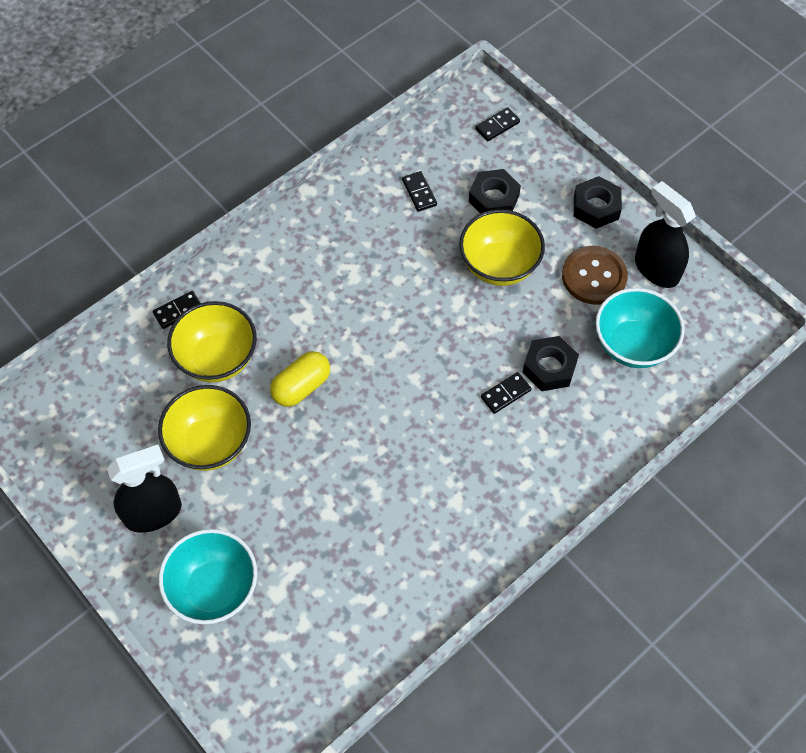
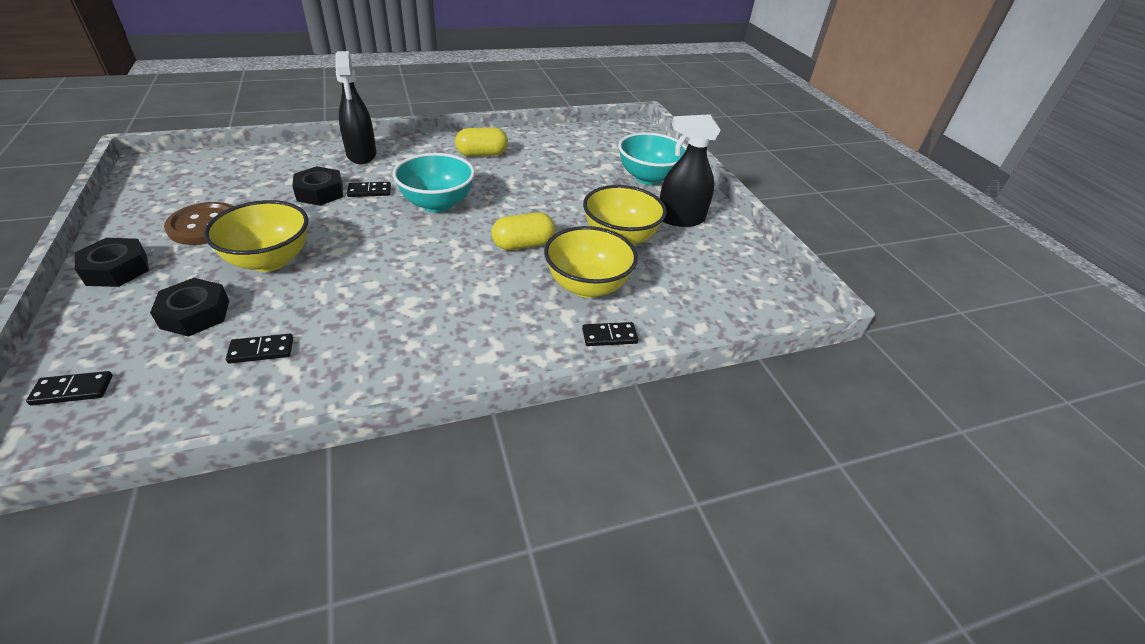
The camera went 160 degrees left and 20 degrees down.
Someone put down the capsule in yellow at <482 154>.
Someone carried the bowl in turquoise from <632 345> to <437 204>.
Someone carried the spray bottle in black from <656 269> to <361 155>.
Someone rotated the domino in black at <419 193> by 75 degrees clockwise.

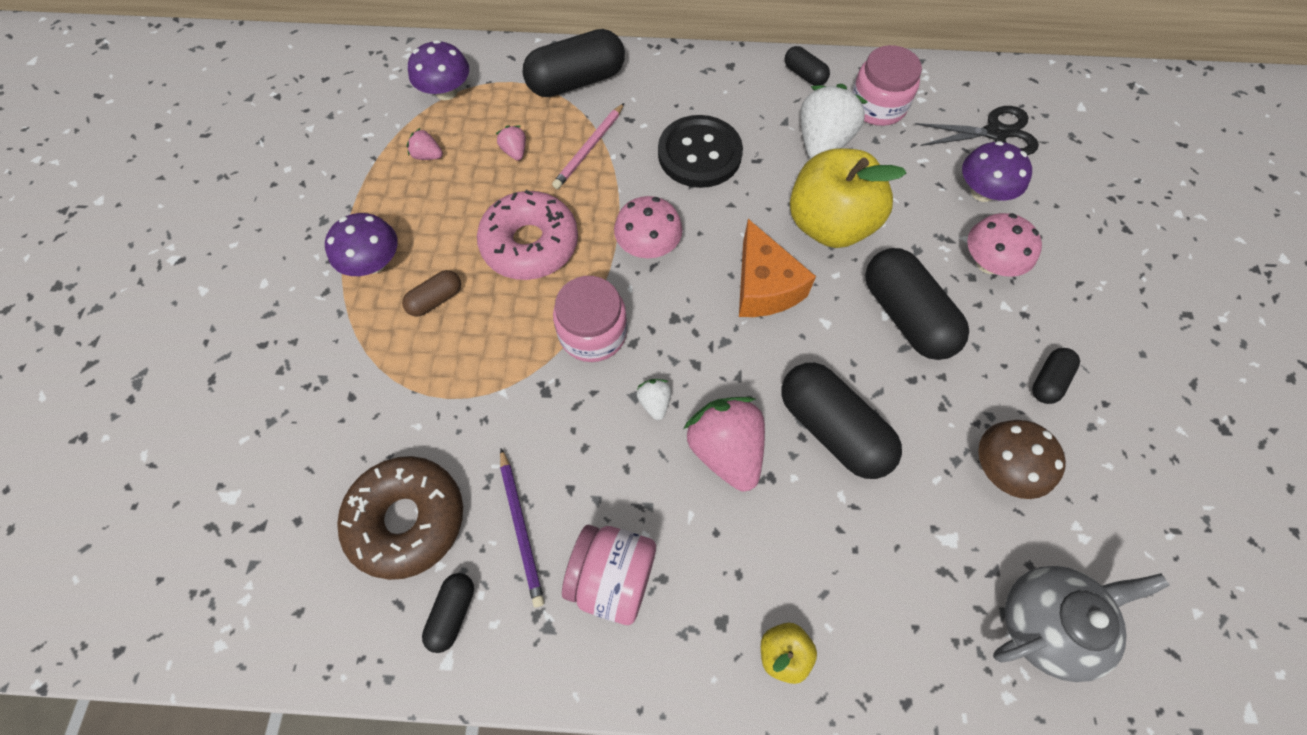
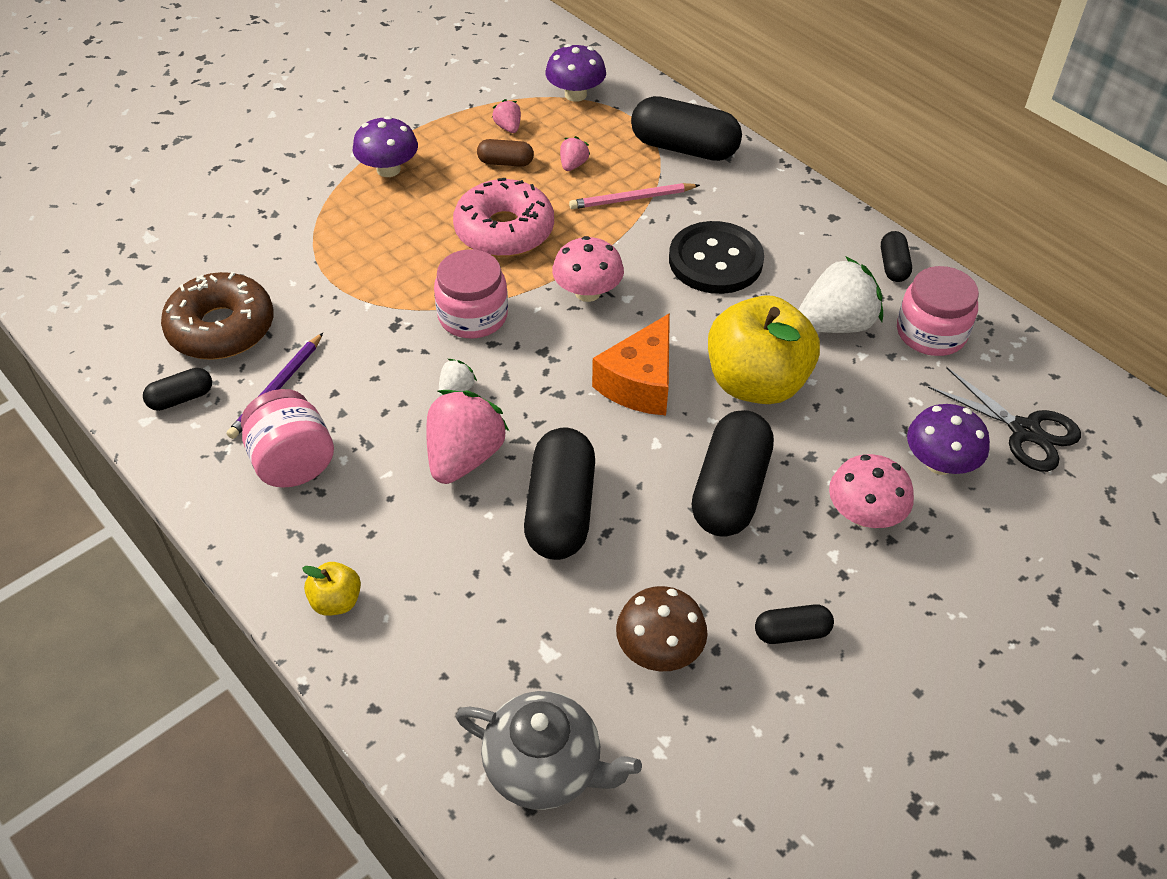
The camera went 45 degrees right and 15 degrees down.
Someone carried the capsule in brown from <436 299> to <505 162>.

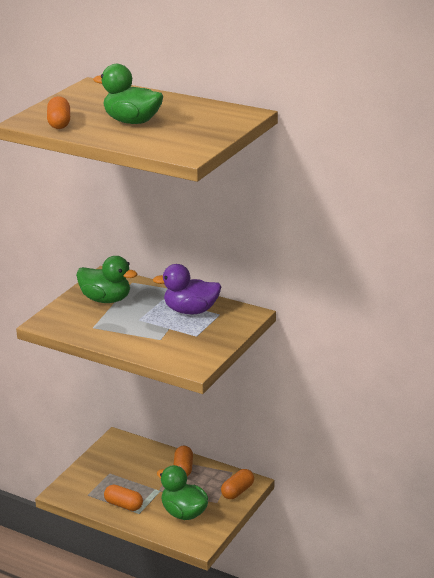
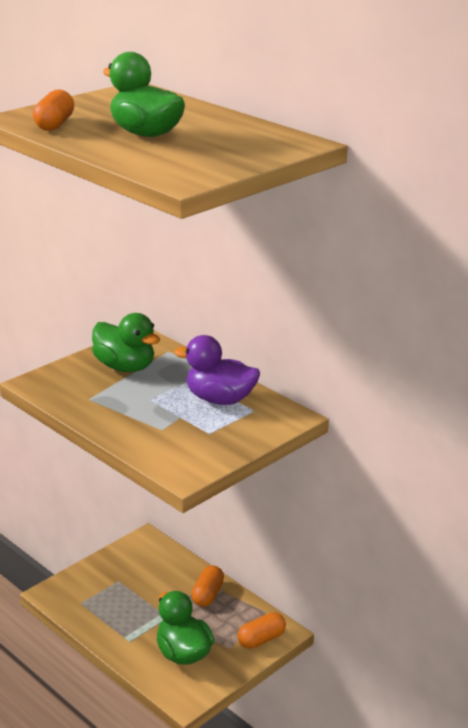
The camera went 15 degrees right and 0 degrees up.
Someone took away the capsule in orange at <123 505>.

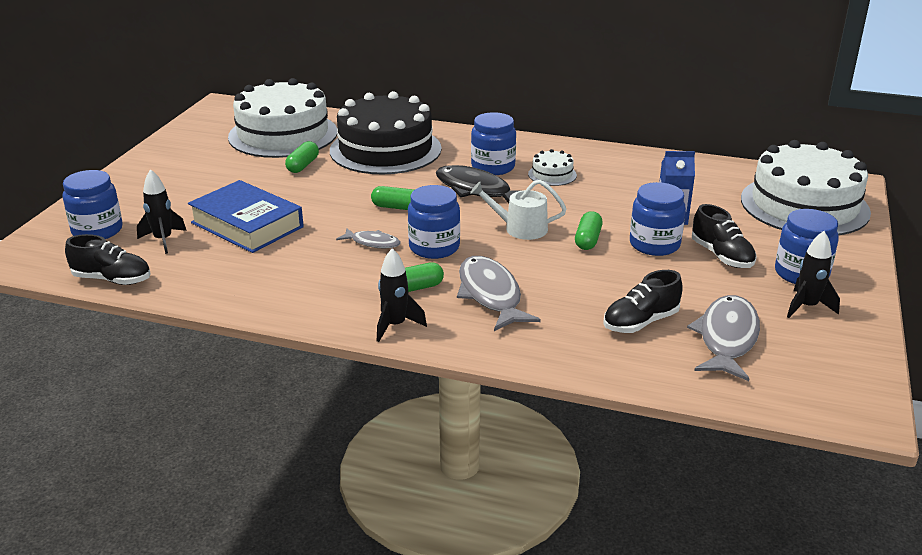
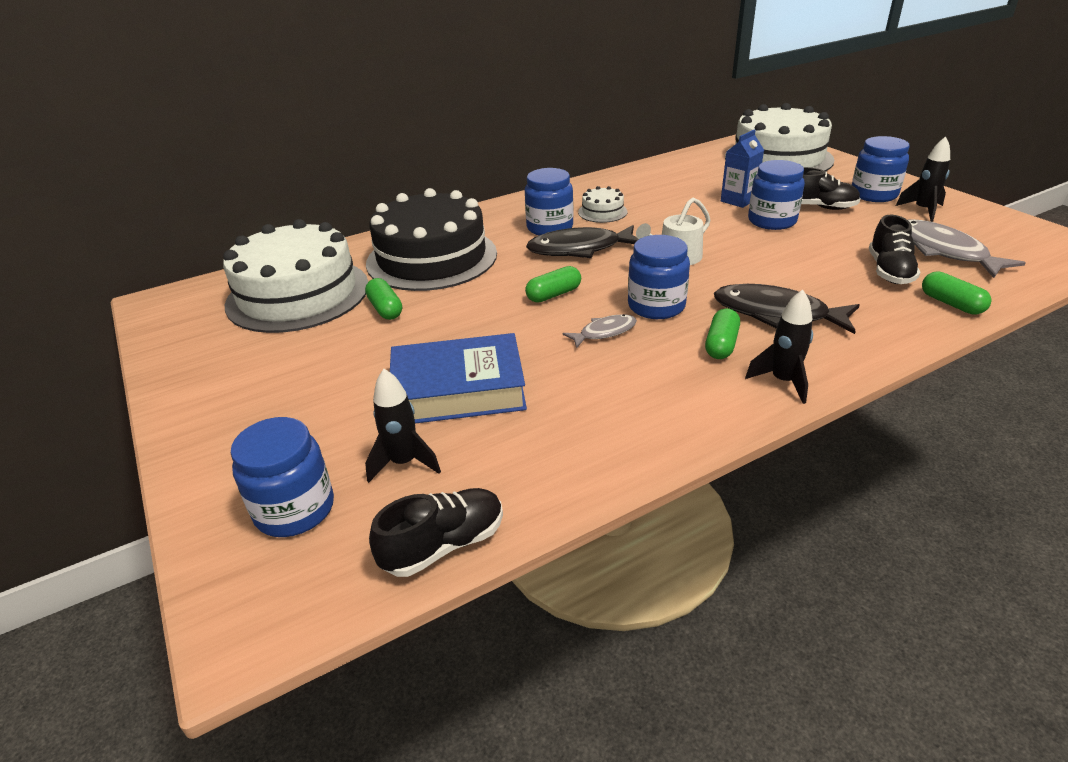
The camera went 45 degrees left and 5 degrees up.
Someone carried the capsule in green from <588 240> to <951 304>.
Someone repainted the fish in grey at <491 295>, which became the fish in black at <776 313>.

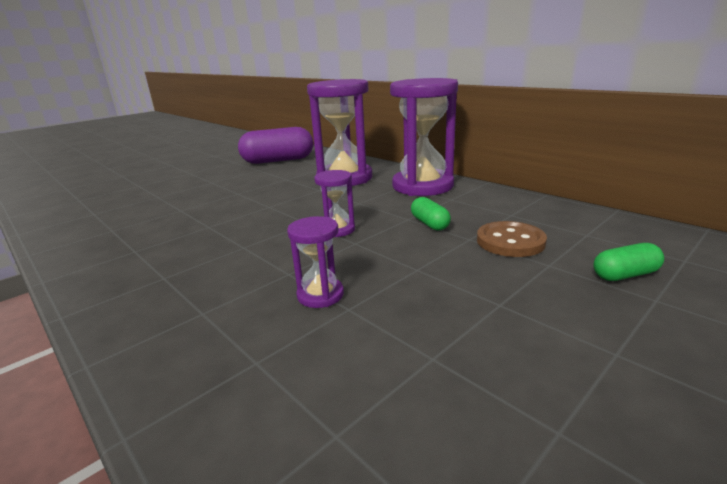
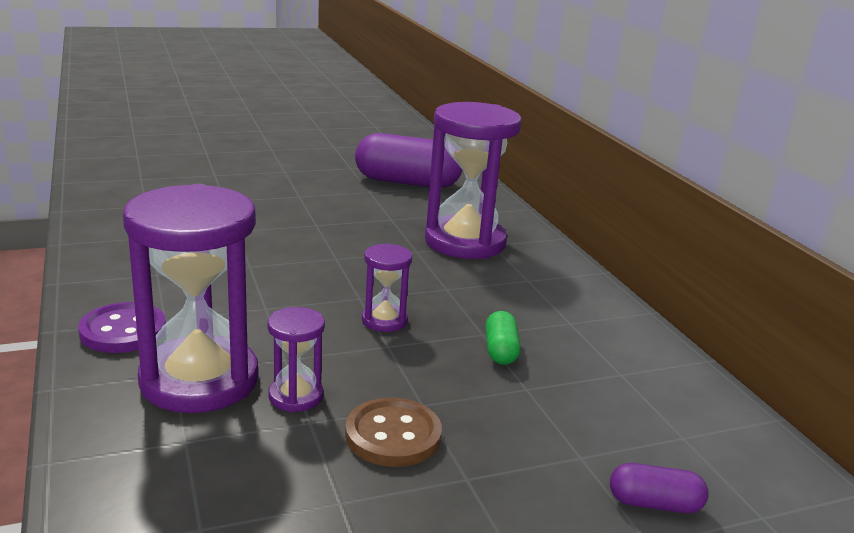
The camera went 20 degrees right and 0 degrees up.
Someone put down the button in purple at <123 331>.
Someone carried the hourglass in purple from <422 186> to <199 380>.
Someone carried the button in brown from <510 241> to <393 435>.
Someone repainted the capsule in green at <625 275>, which became the capsule in purple at <654 504>.

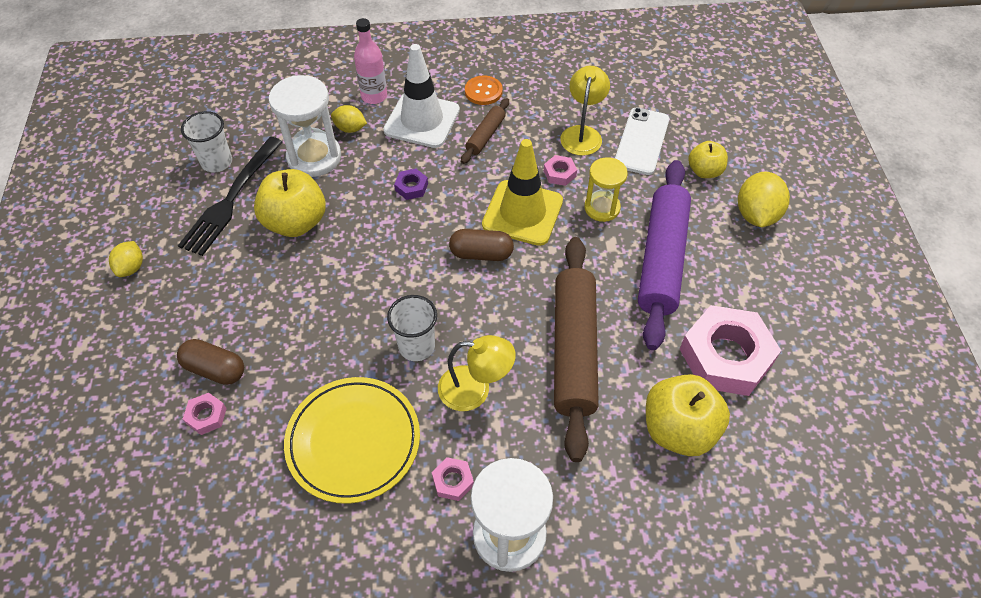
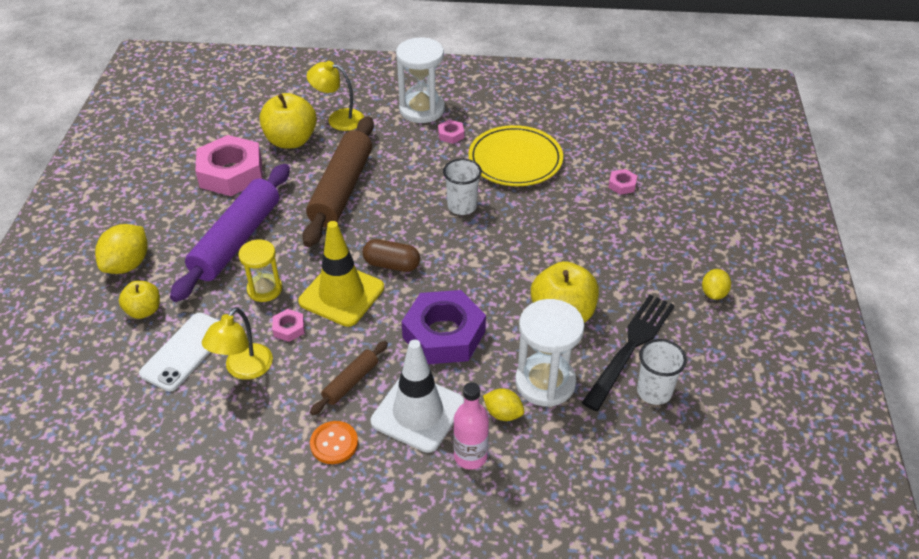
The camera went 170 degrees left and 10 degrees down.
Someone took away the capsule in brown at <215 369>.
Someone carried the lamp in yellow from <475 389> to <338 118>.
Someone scaled the nut in purple at <411 187> by 2.37.

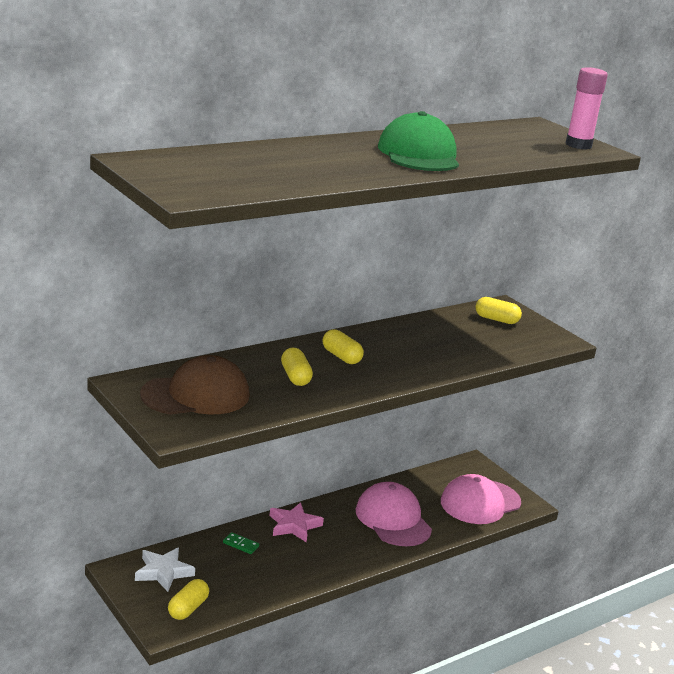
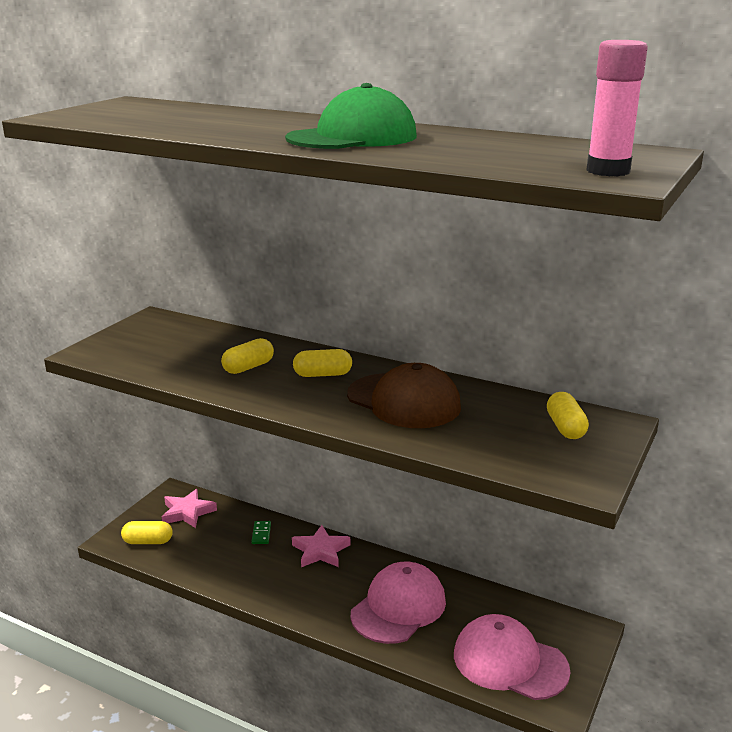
The camera went 65 degrees right and 0 degrees up.
Someone carried the cap in brown from <196 395> to <404 401>.
Someone repainted the star in white at <163 572>, which became the star in pink at <187 512>.
Someone rotated the capsule in yellow at <341 357> by 60 degrees clockwise.

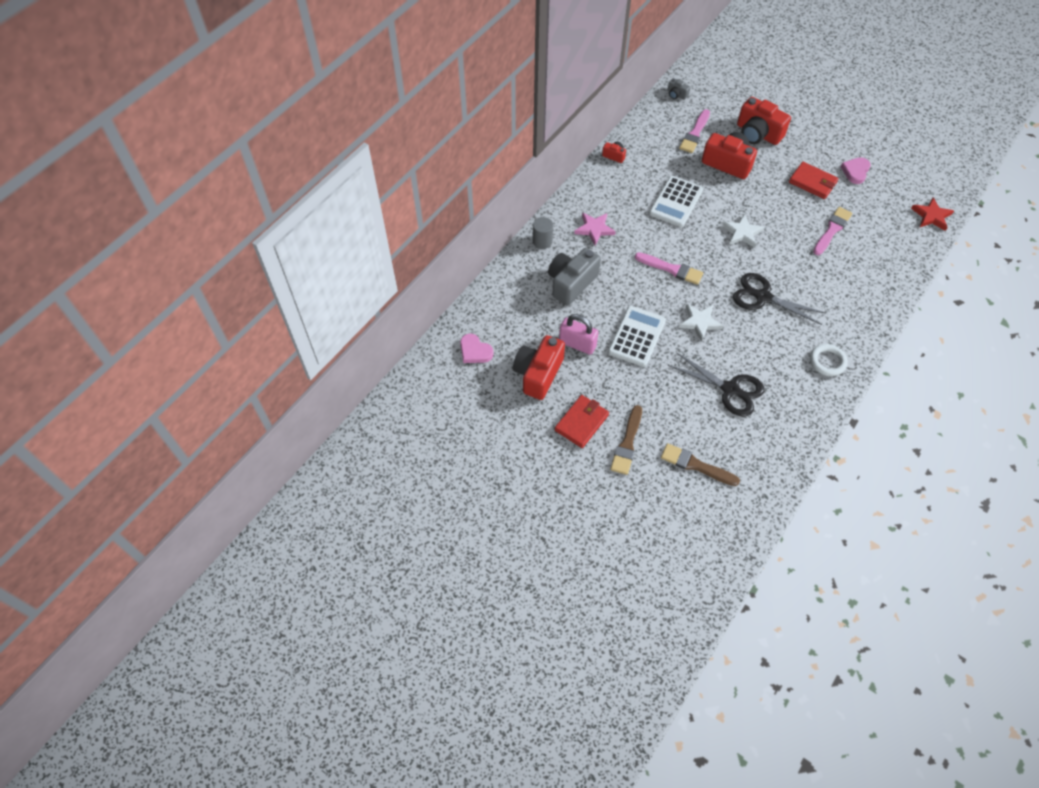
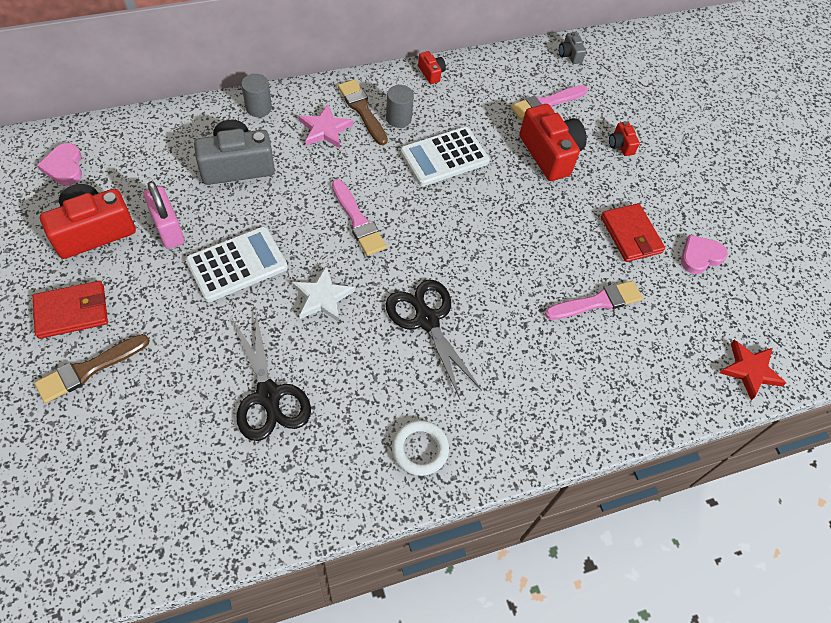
The camera went 30 degrees right and 0 degrees up.
Someone took away the star in white at <742 233>.
Someone put down the cylinder in grey at <398 118>.
Someone carried the brush in brown from <695 465> to <362 110>.
Someone scaled the camera in red at <757 133> by 0.46.

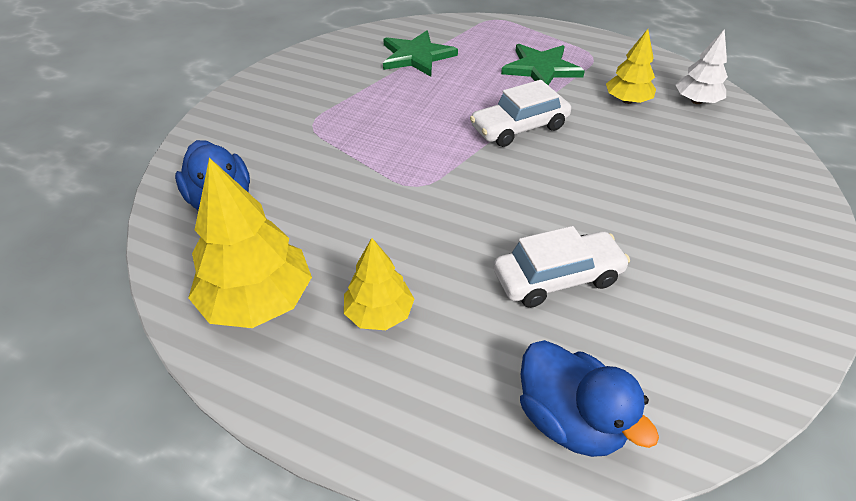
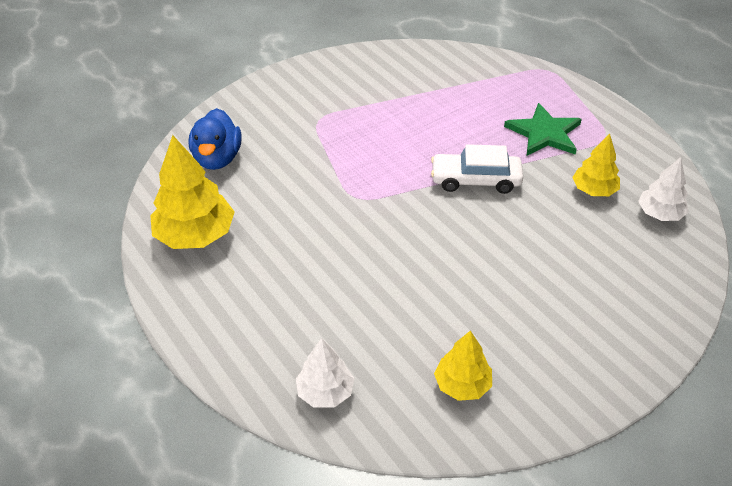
The camera went 30 degrees right and 0 degrees up.
Someone took away the star in green at <416 56>.
Someone took away the car in white at <557 278>.
Someone carried the tree in yellow from <379 313> to <462 385>.
Someone swapped the duck in blue at <569 419> for the tree in white at <325 392>.

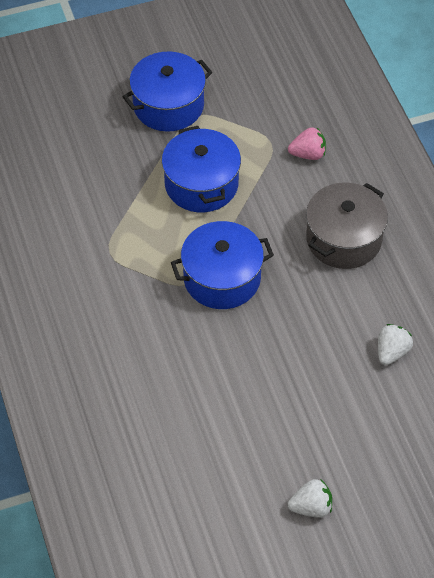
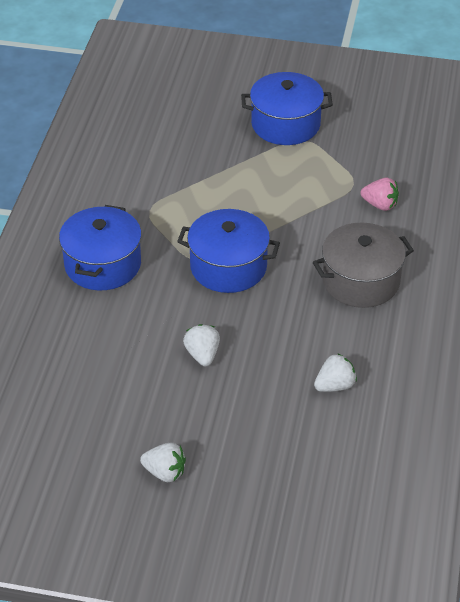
The camera went 30 degrees right and 10 degrees down.
Someone put down the strawberry in white at <202 355>.
Someone carried the pot in blue from <201 184> to <103 264>.

